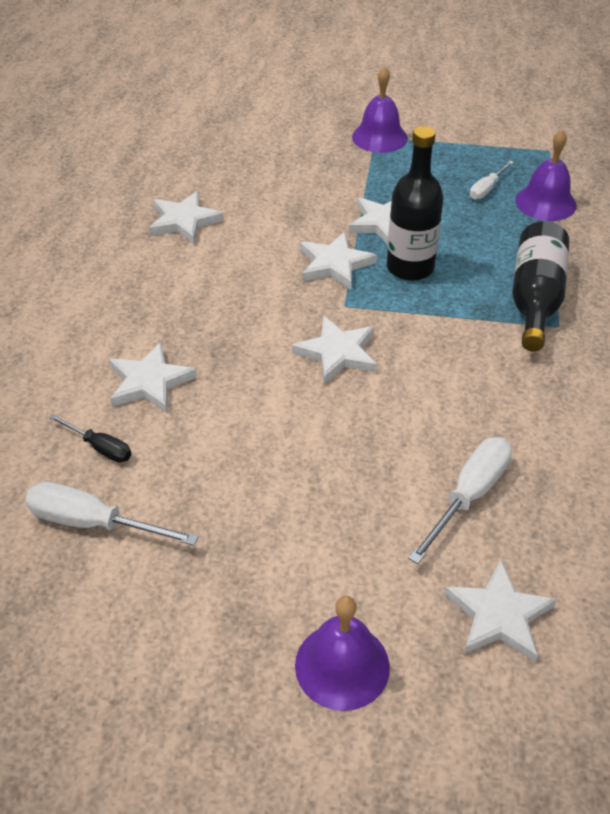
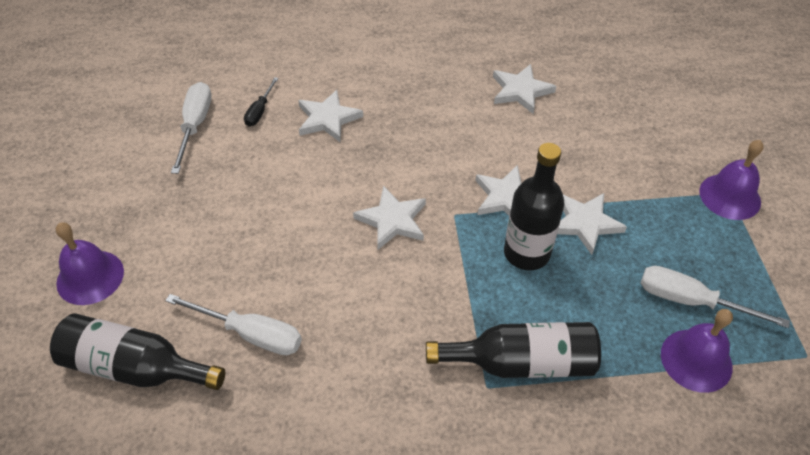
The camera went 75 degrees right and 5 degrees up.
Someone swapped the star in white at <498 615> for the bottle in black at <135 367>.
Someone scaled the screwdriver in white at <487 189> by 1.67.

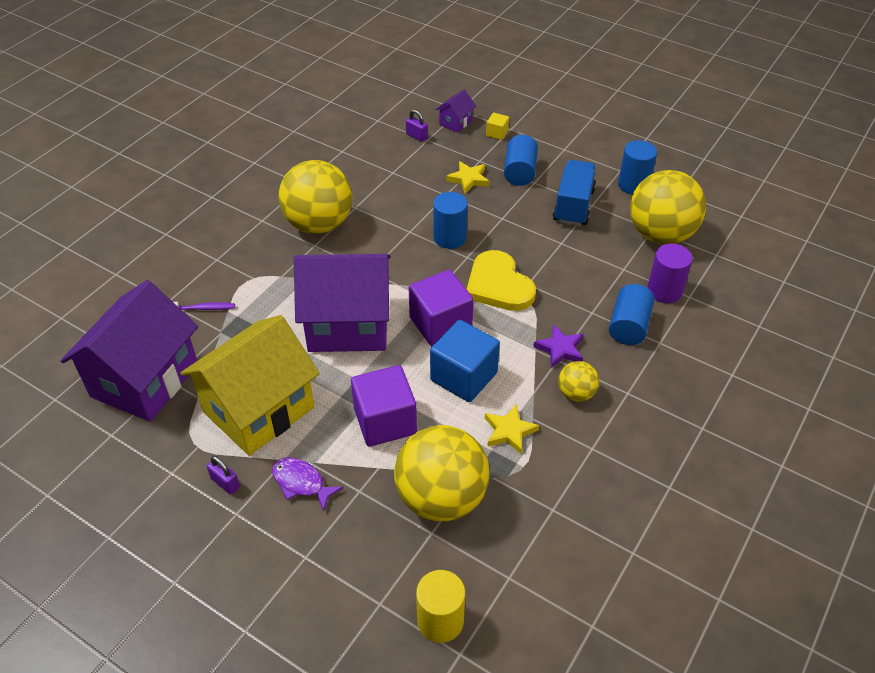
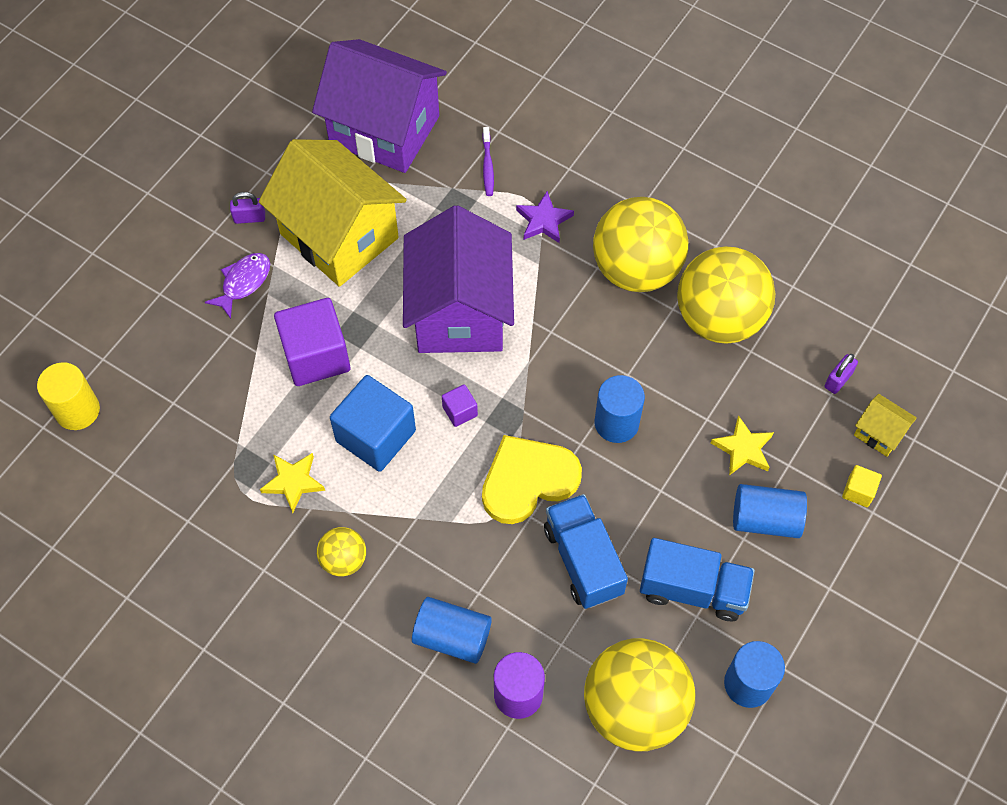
The camera went 90 degrees right and 15 degrees up.
Someone put down the truck in blue at <583 560>.
Someone carried the ball in yellow from <441 498> to <719 319>.
Someone carried the star in purple from <560 349> to <543 221>.
Someone repainted the house in purple at <455 122>, which became the house in yellow at <879 433>.
Someone rotated the padlock in purple at <225 483> by 45 degrees clockwise.
Someone scaled the cube in purple at <440 324> by 0.46.

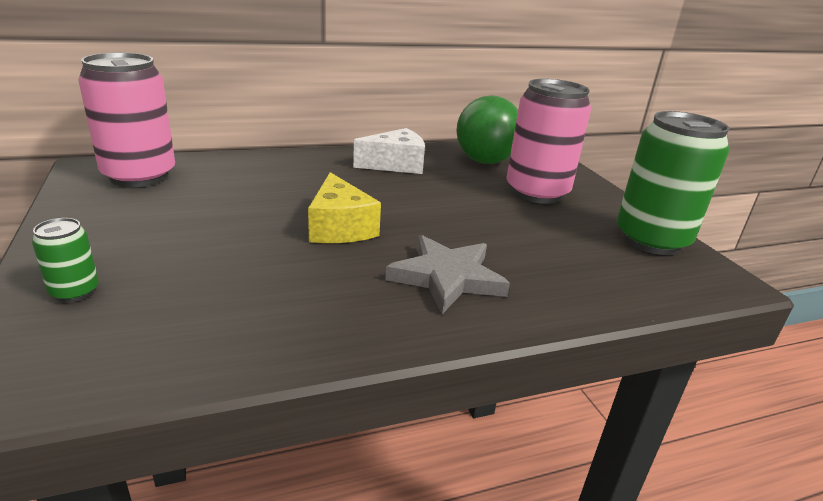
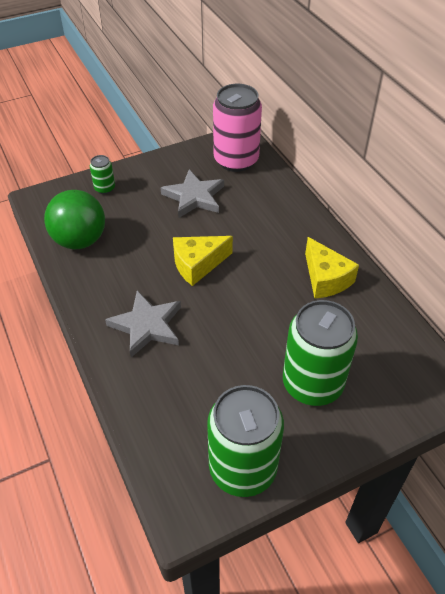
The camera went 85 degrees right and 20 degrees up.
Someone put down the star in grey at <194 197>.
Someone carried the ball in green from <485 161> to <80 240>.
Someone repainted the cheese in white at <395 165>, which became the cheese in yellow at <325 279>.
Someone repainted the can in pink at <536 192>, which became the can in green at <312 384>.

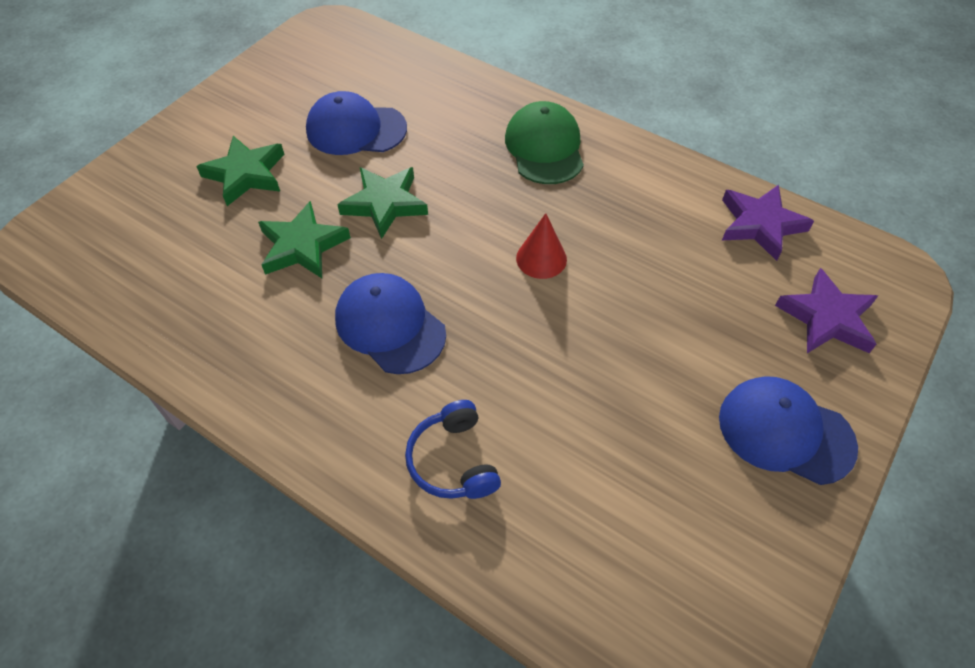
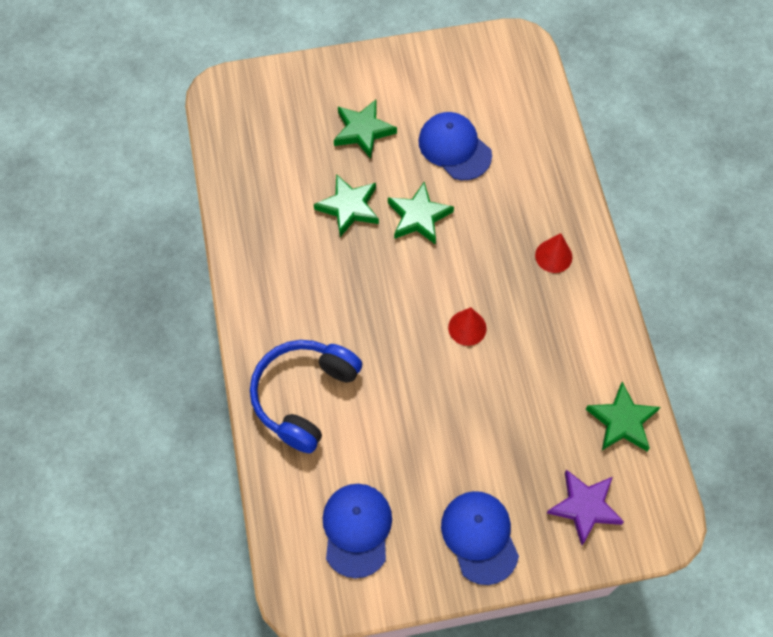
The camera went 45 degrees right and 10 degrees up.
Someone carried the cap in blue from <390 325> to <357 530>.
Someone swapped the cap in green at <544 147> for the cone in red at <553 256>.
Someone repainted the star in purple at <760 225>, which became the star in green at <622 421>.
Someone scaled the headphones in blue at <453 460> by 1.73.

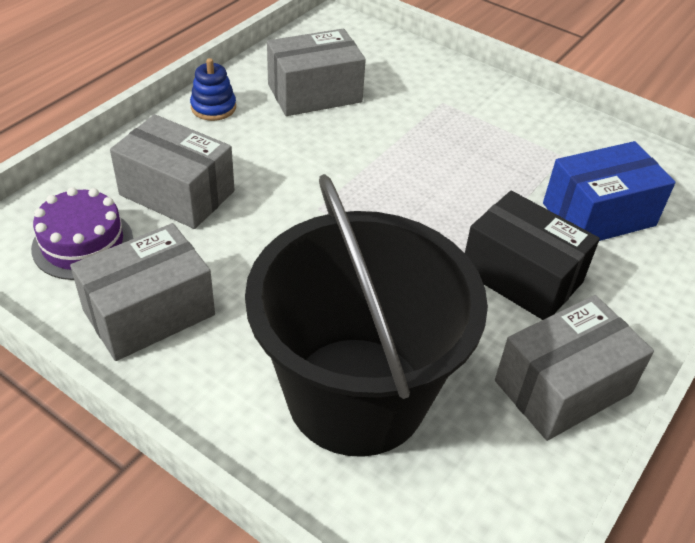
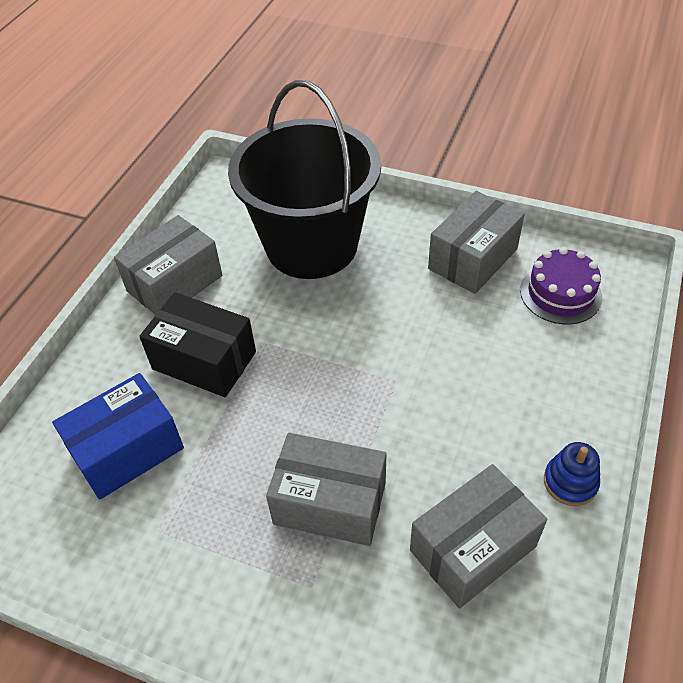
The camera went 170 degrees right and 5 degrees up.
Someone carried the box in grey from <177 193> to <330 503>.

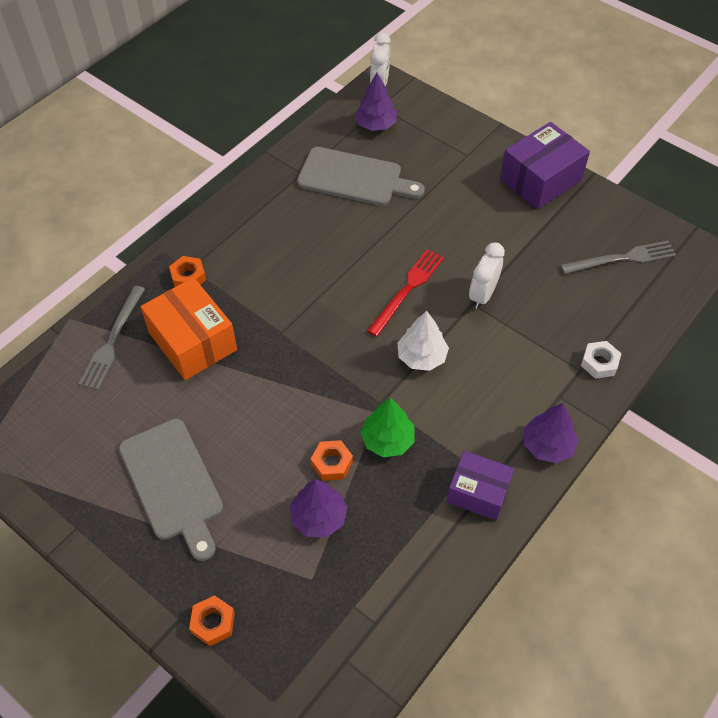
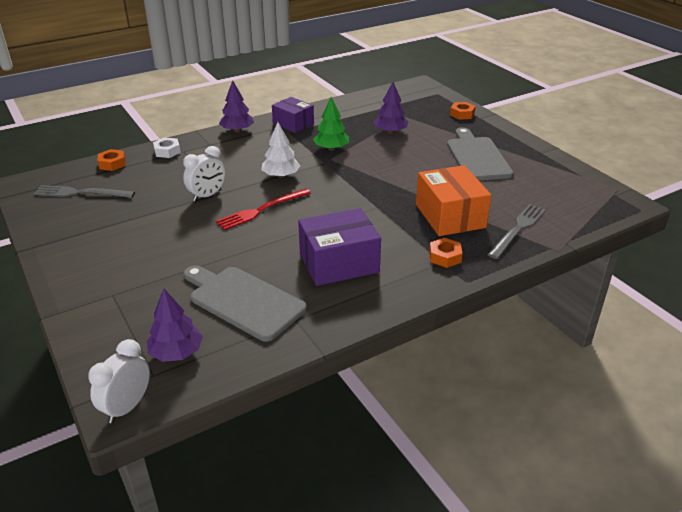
The camera went 160 degrees left and 20 degrees down.
Someone carried the nut in orange from <332 463> to <112 164>.
Someone carried the box in purple from <540 180> to <339 263>.

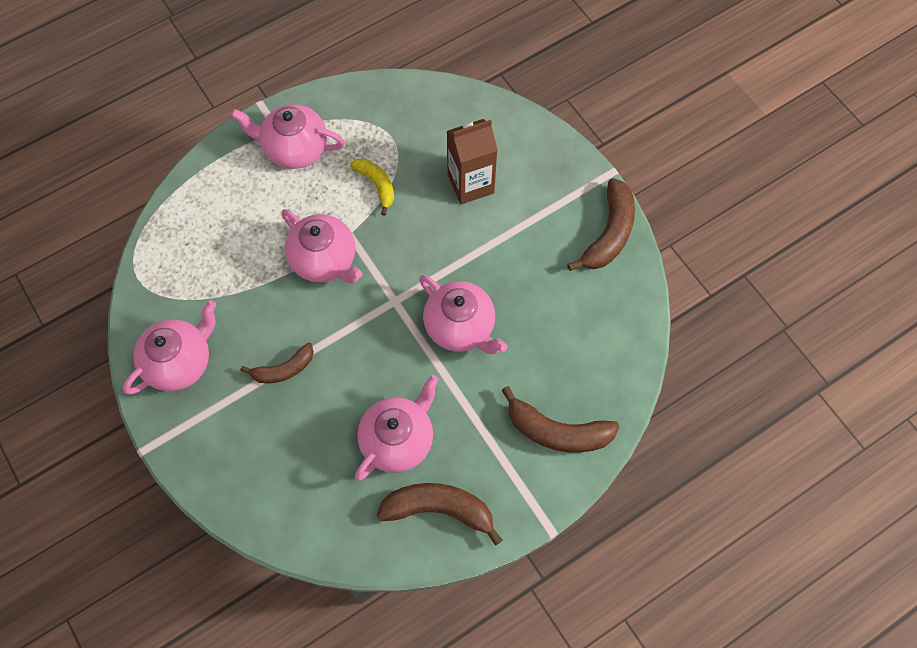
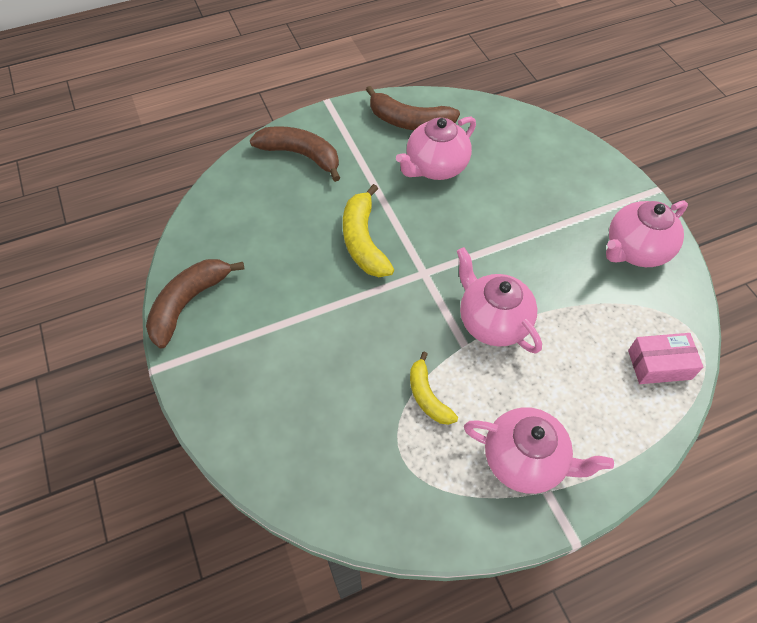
The camera went 170 degrees left and 10 degrees down.
Someone took away the banana in brown at <284 369>.
Someone took away the carton in brown at <470 184>.
Someone put down the box in pink at <659 365>.
Someone swapped the teapot in pink at <460 327> for the banana in yellow at <364 241>.

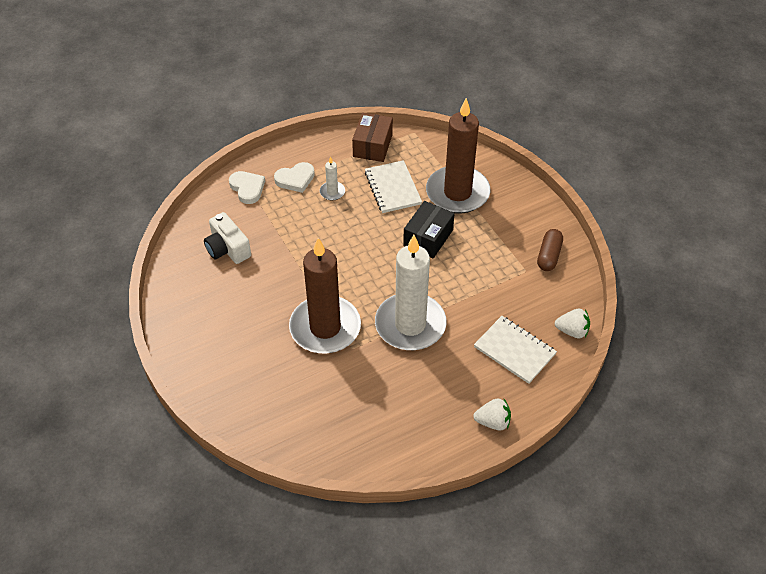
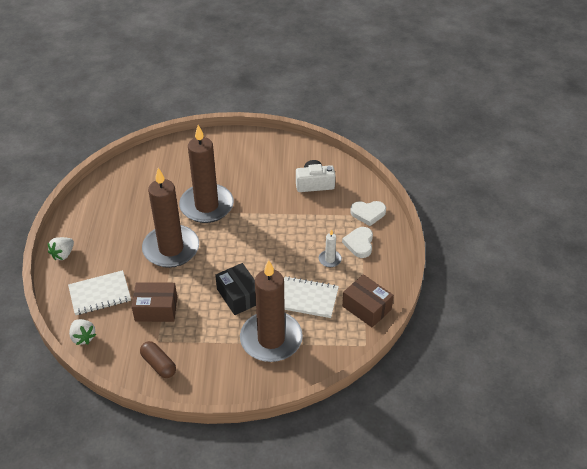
The camera went 120 degrees right and 5 degrees down.
Someone put down the box in brown at <156 309>.
Someone repainted the candle in white at <410 325>, which became the candle in brown at <171 249>.
Someone rotated the strawberry in white at <572 331> by 75 degrees counterclockwise.

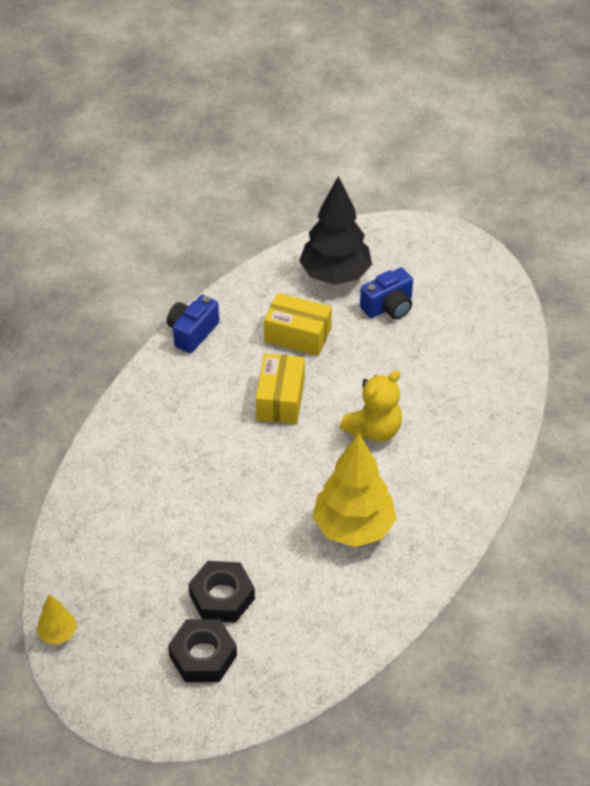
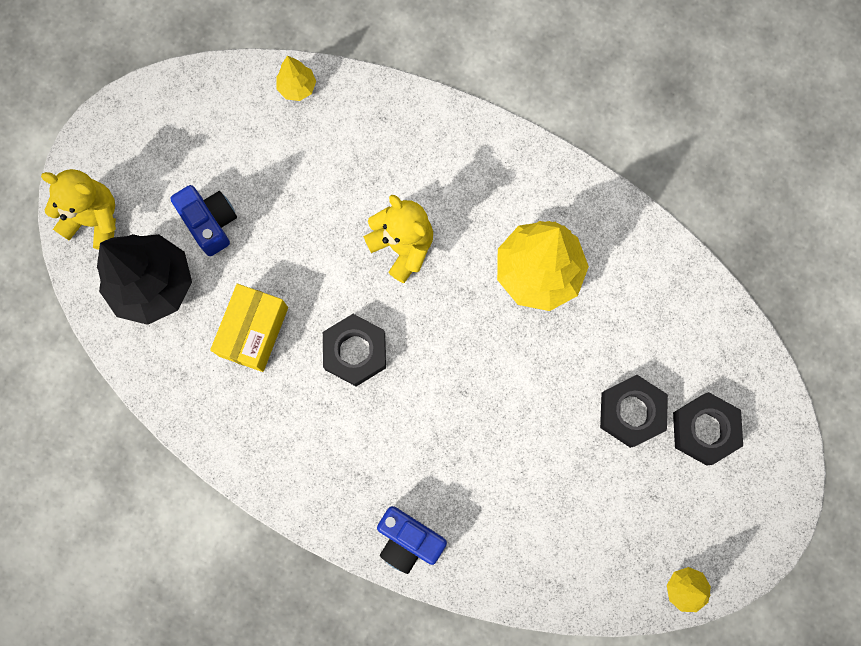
The camera went 90 degrees left and 30 degrees up.
Someone put down the teddy bear in yellow at <94 219>.
Someone put down the tree in yellow at <297 87>.
Someone carried the camera in blue from <192 332> to <408 540>.
Someone swapped the box in yellow at <280 399> for the nut in black at <355 351>.

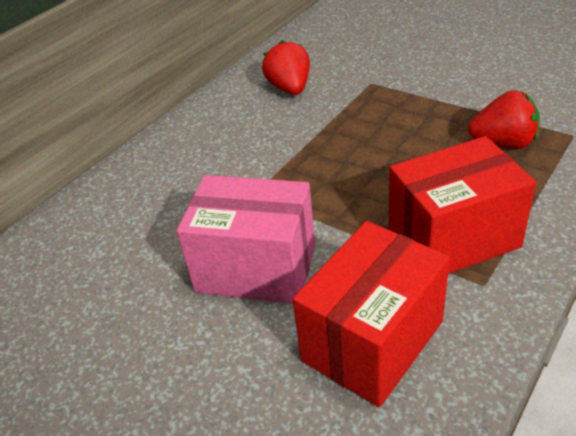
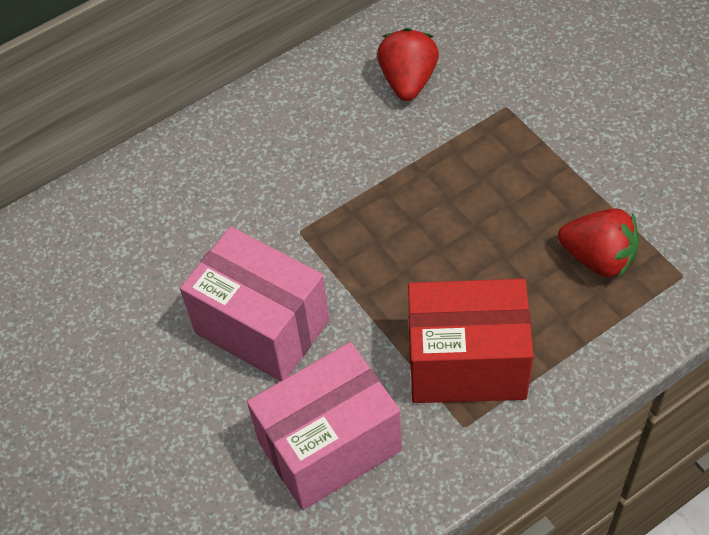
The camera went 20 degrees right and 15 degrees up.
Someone repainted the box in red at <372 341>, which became the box in pink at <329 446>.

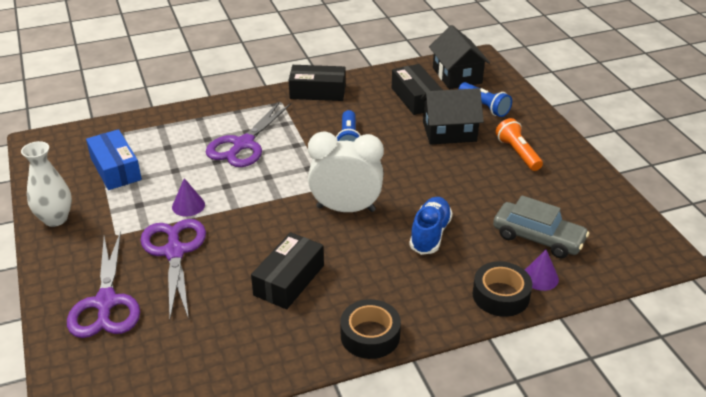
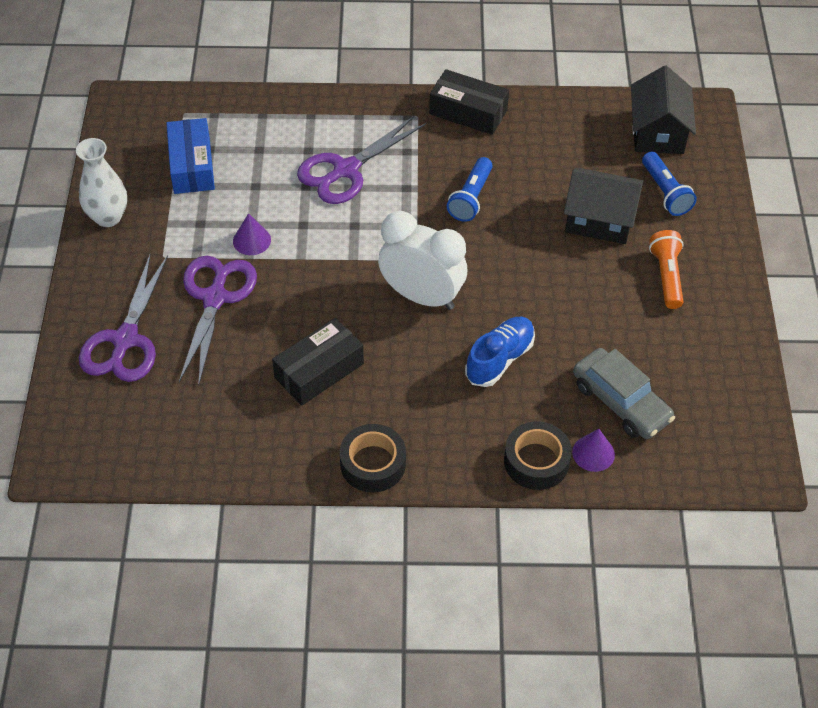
The camera went 20 degrees right and 15 degrees up.
Someone took away the box in black at <415 98>.

